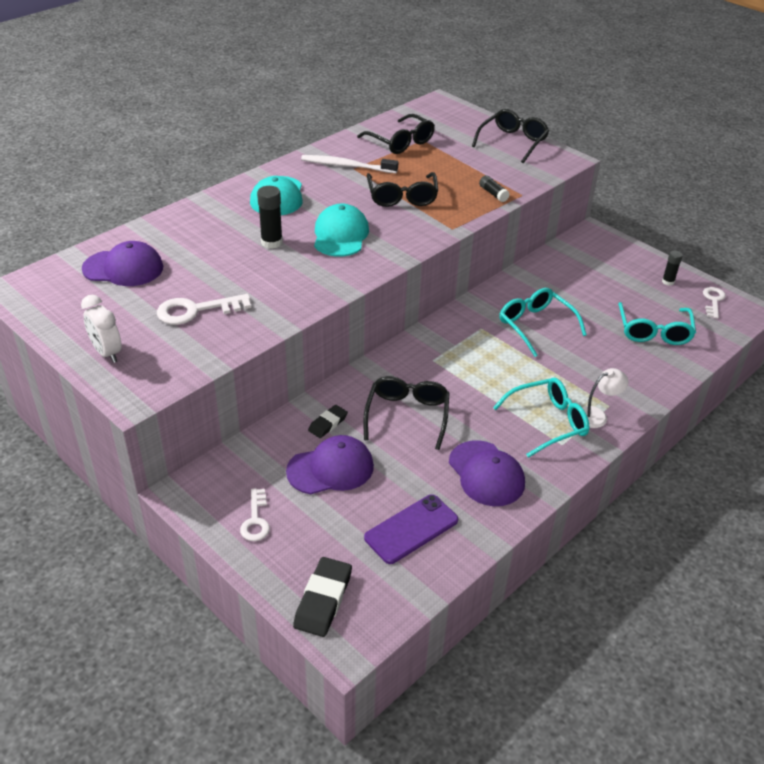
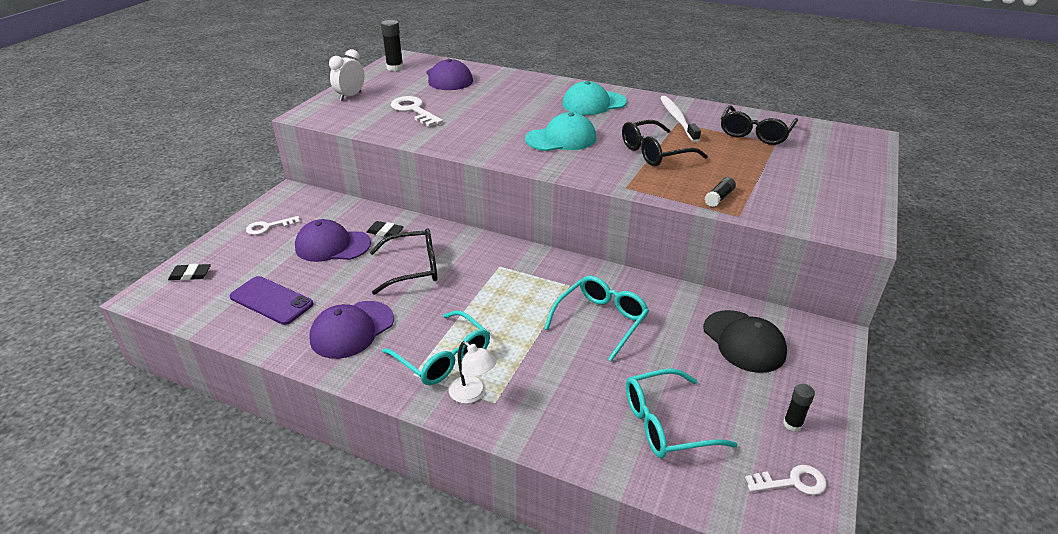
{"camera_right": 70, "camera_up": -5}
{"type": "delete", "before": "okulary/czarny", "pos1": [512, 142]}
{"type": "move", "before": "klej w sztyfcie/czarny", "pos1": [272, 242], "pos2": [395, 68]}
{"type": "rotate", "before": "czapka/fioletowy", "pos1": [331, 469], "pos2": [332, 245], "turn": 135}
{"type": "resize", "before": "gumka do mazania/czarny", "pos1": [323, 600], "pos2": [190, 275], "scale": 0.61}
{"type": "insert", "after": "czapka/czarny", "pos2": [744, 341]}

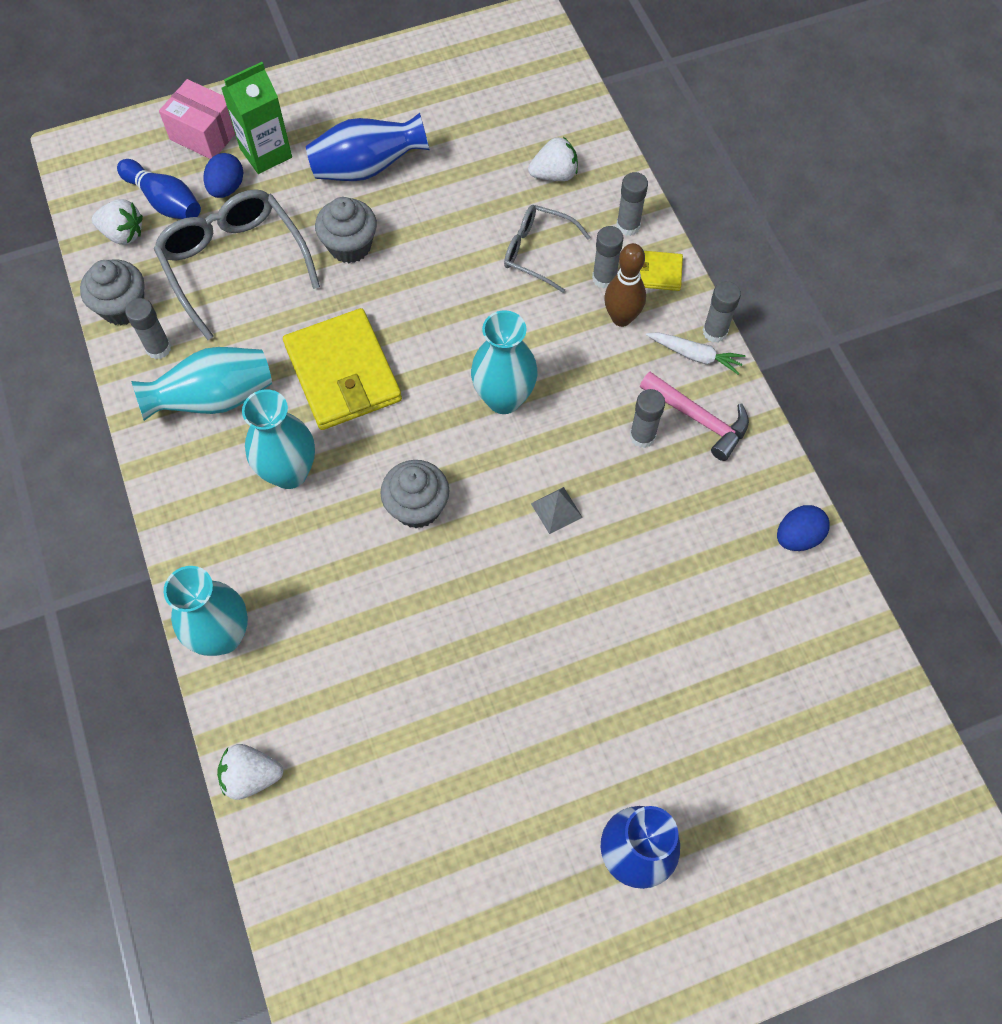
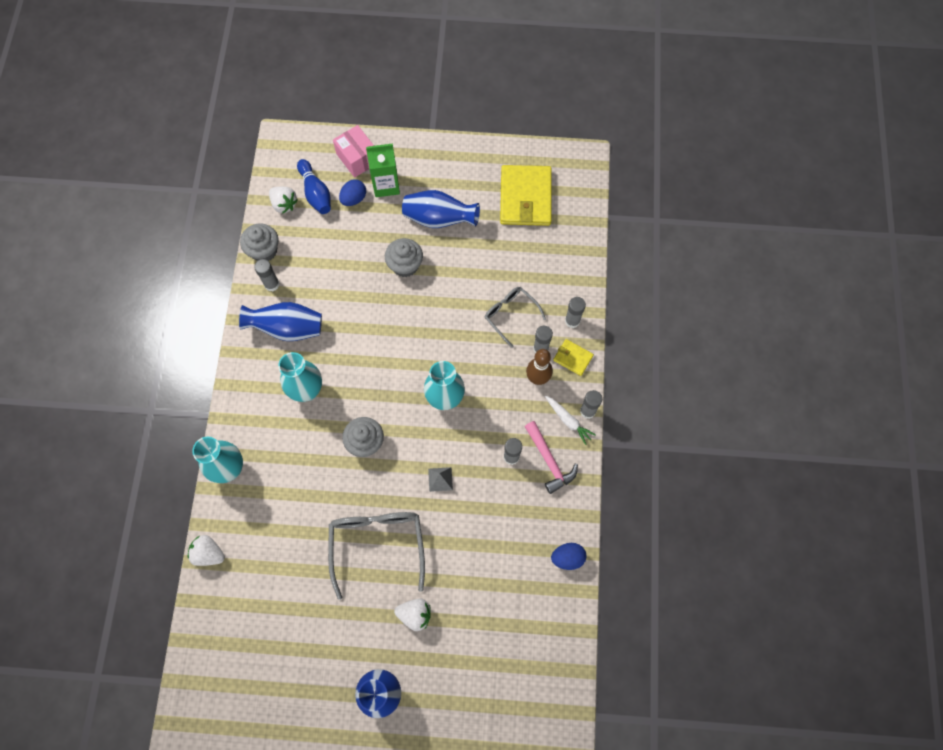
{"camera_right": 25, "camera_up": 5}
{"type": "move", "before": "truskawka/biały", "pos1": [554, 174], "pos2": [415, 614]}
{"type": "move", "before": "okulary/szary", "pos1": [234, 263], "pos2": [377, 544]}
{"type": "move", "before": "portfel/żółty", "pos1": [343, 373], "pos2": [525, 198]}
{"type": "recolor", "before": "wazon/turkusowy", "after": "wazon/niebieski", "pos1": [214, 399], "pos2": [287, 328]}

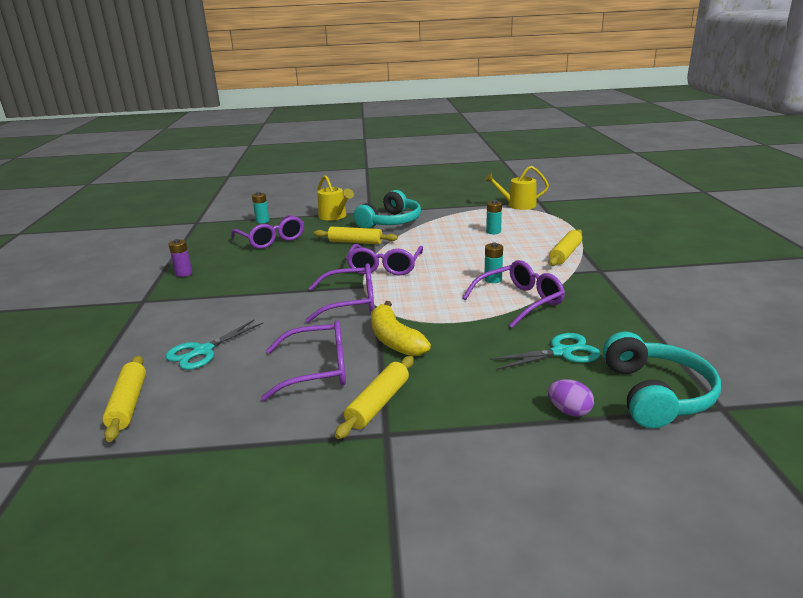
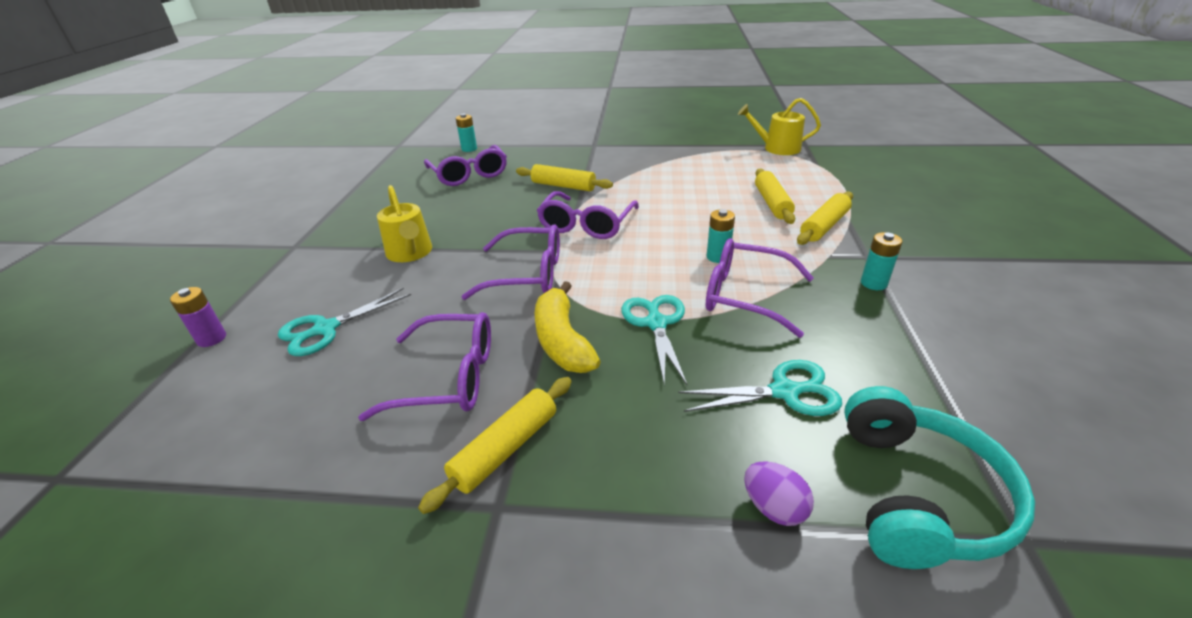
{"camera_right": 10, "camera_up": 10}
{"type": "move", "before": "konewka/żółty", "pos1": [334, 216], "pos2": [410, 253]}
{"type": "delete", "before": "słuchawki/turkusowy", "pos1": [391, 222]}
{"type": "move", "before": "bateria/turkusowy", "pos1": [493, 232], "pos2": [873, 283]}
{"type": "move", "before": "bateria/fioletowy", "pos1": [184, 273], "pos2": [211, 339]}
{"type": "rotate", "before": "okulary/fioletowy", "pos1": [519, 301], "pos2": [745, 296], "turn": -135}
{"type": "move", "before": "wałek do ciasta/żółty", "pos1": [128, 404], "pos2": [772, 203]}
{"type": "insert", "after": "nożyczki/turkusowy", "pos2": [656, 324]}

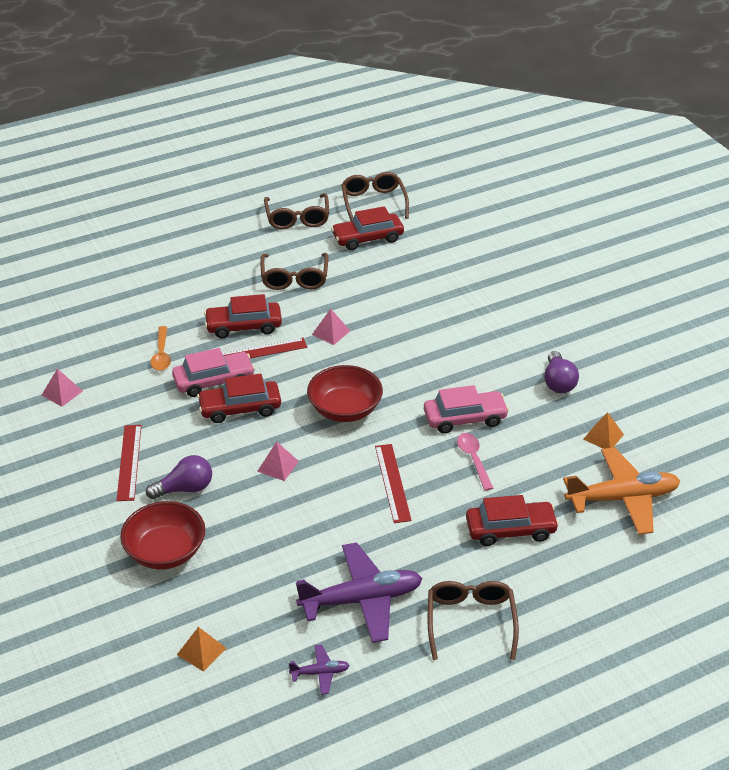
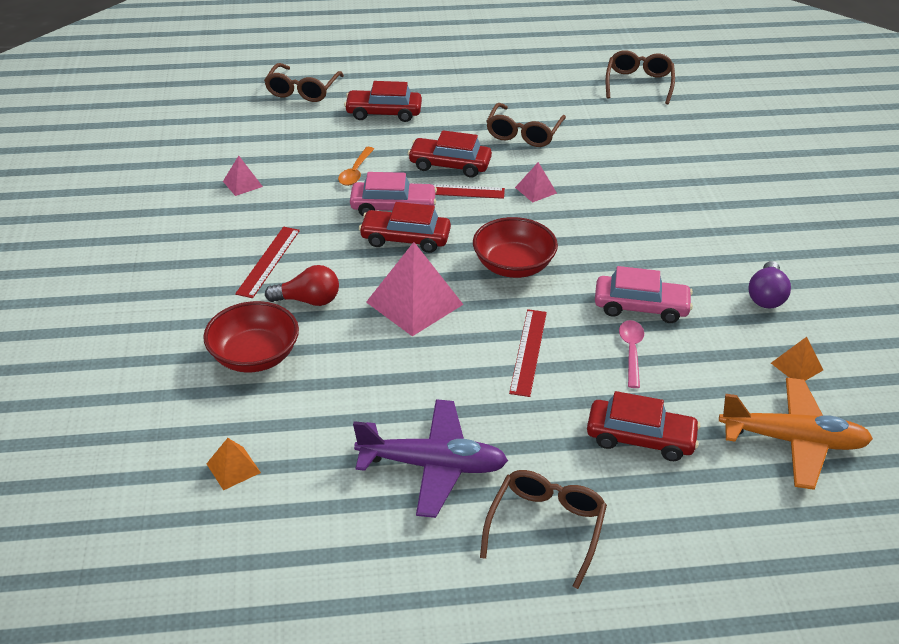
{"camera_right": 20, "camera_up": 0}
{"type": "move", "before": "okulary/brązowy", "pos1": [297, 218], "pos2": [302, 90]}
{"type": "move", "before": "samochód/czerwony", "pos1": [367, 238], "pos2": [384, 113]}
{"type": "resize", "before": "piramida/różowy", "pos1": [278, 466], "pos2": [414, 303], "scale": 2.01}
{"type": "recolor", "before": "żarówka/fioletowy", "after": "żarówka/czerwony", "pos1": [185, 489], "pos2": [308, 300]}
{"type": "delete", "before": "samolot/fioletowy", "pos1": [320, 673]}

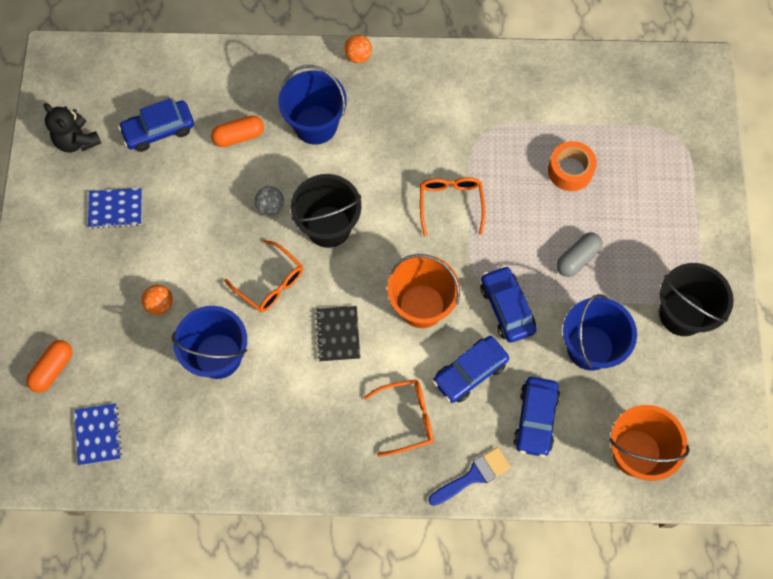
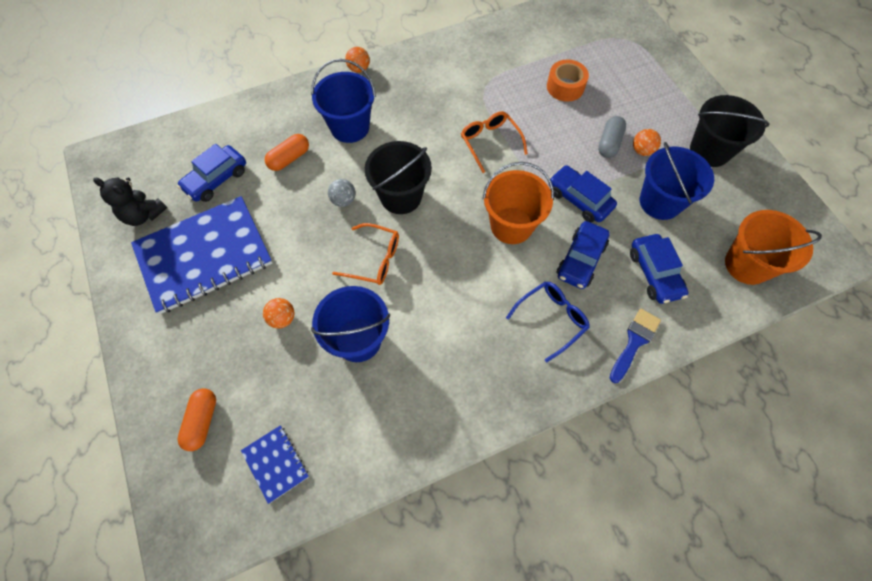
{"camera_right": -25, "camera_up": -5}
{"type": "resize", "before": "zeszyt/niebieski", "pos1": [115, 209], "pos2": [204, 255], "scale": 2.26}
{"type": "delete", "before": "zeszyt/czarny", "pos1": [338, 334]}
{"type": "recolor", "before": "okulary/pomarańczowy", "after": "okulary/niebieski", "pos1": [407, 418], "pos2": [551, 319]}
{"type": "insert", "after": "piłka/pomarańczowy", "pos2": [642, 151]}

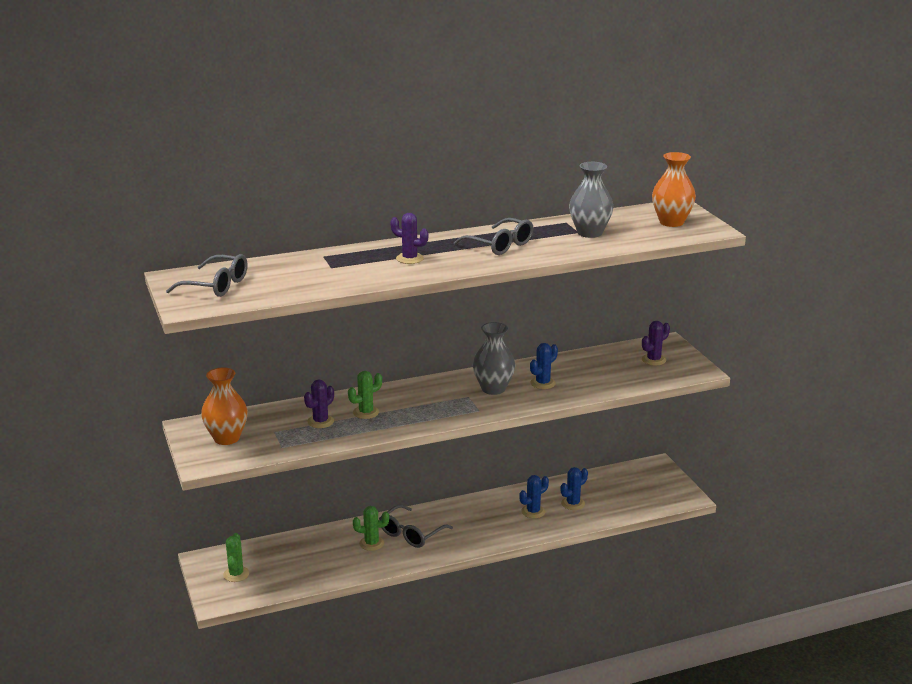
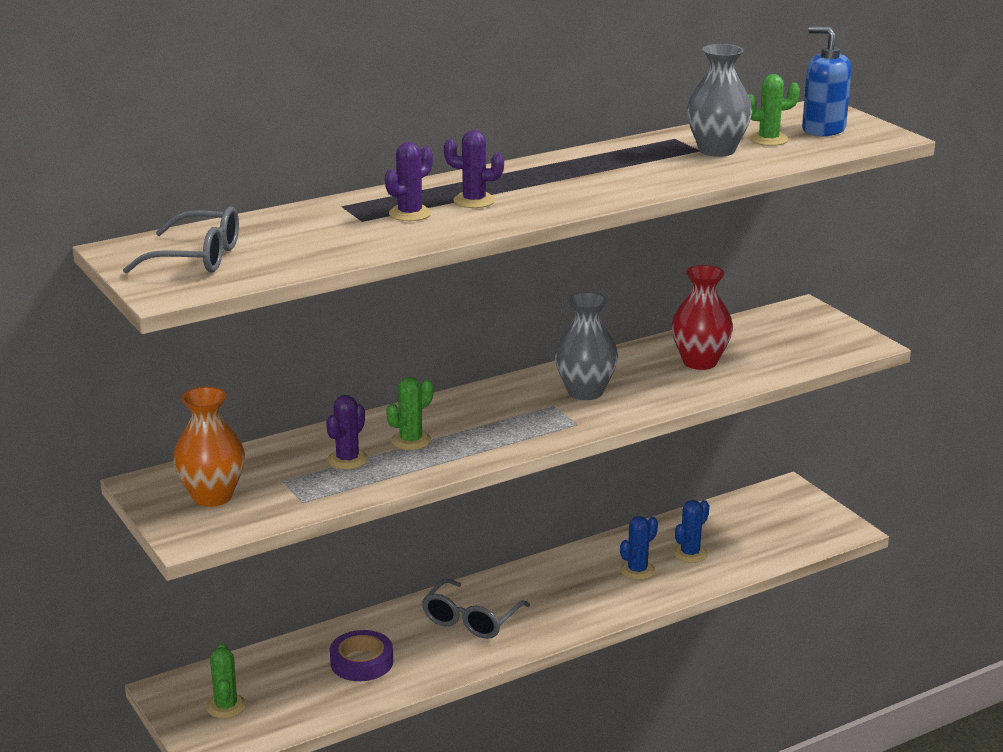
{"camera_right": -10, "camera_up": 0}
{"type": "replace", "before": "wazon/pomarańczowy", "after": "dozownik mydła/niebieski", "pos1": [671, 222], "pos2": [823, 129]}
{"type": "delete", "before": "okulary/szary", "pos1": [500, 245]}
{"type": "move", "before": "kaktus/fioletowy", "pos1": [653, 360], "pos2": [410, 214]}
{"type": "delete", "before": "kaktus/niebieski", "pos1": [543, 383]}
{"type": "move", "before": "kaktus/zielony", "pos1": [371, 543], "pos2": [768, 140]}
{"type": "insert", "after": "wazon/czerwony", "pos2": [700, 362]}
{"type": "insert", "after": "taśma klejąca/fioletowy", "pos2": [361, 662]}

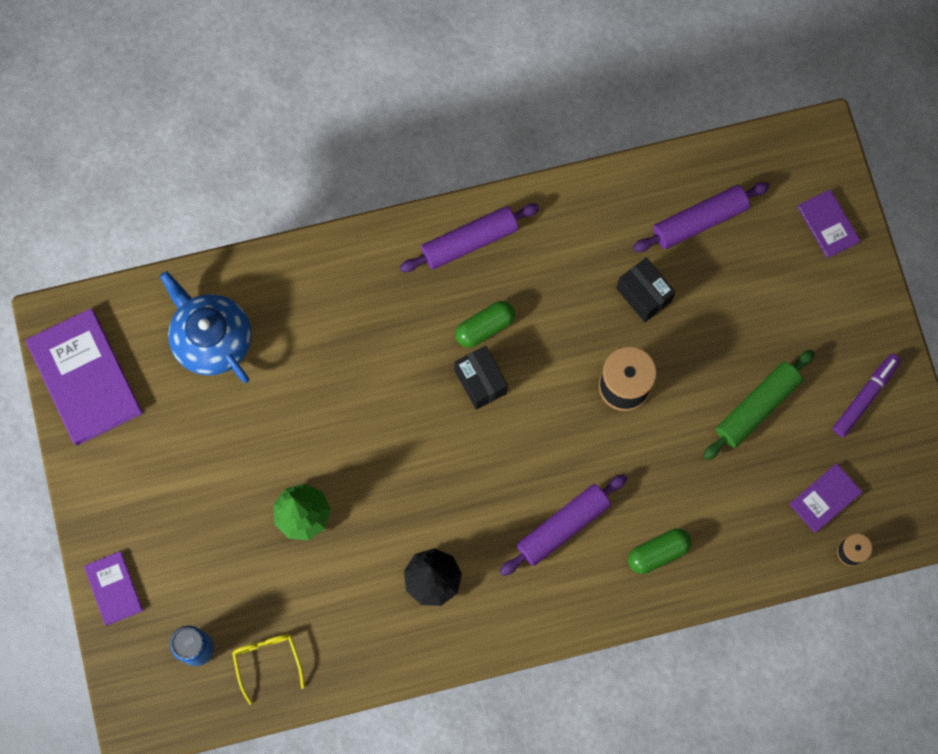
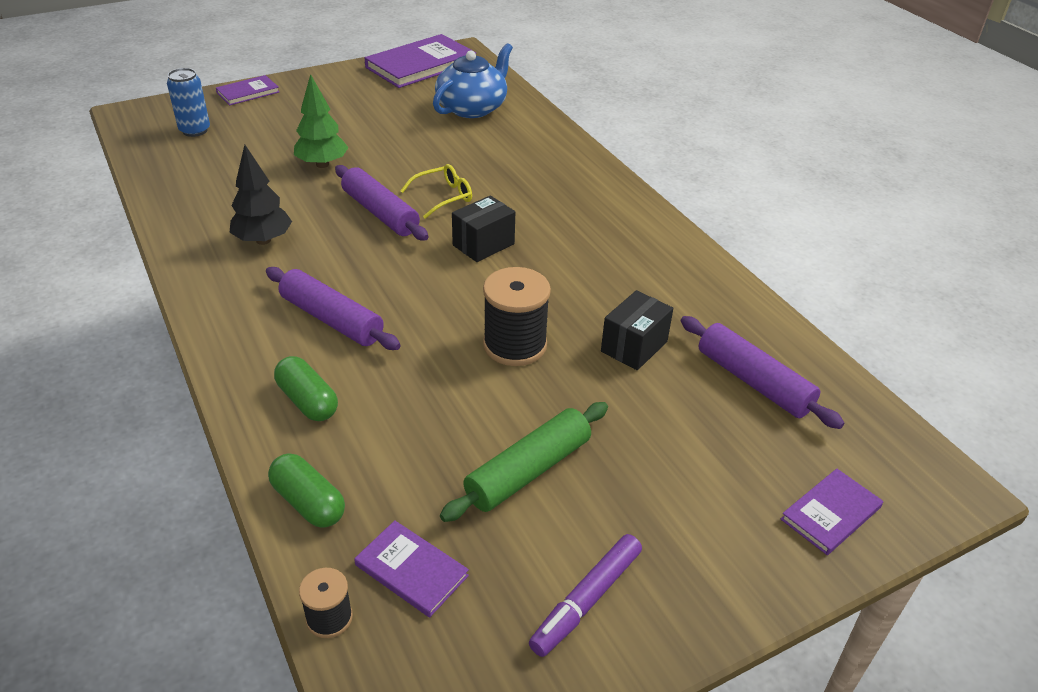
{"camera_right": 75, "camera_up": -35}
{"type": "move", "before": "wałek do ciasta/fioletowy", "pos1": [469, 242], "pos2": [380, 213]}
{"type": "move", "before": "kapsułka/zielony", "pos1": [485, 327], "pos2": [308, 502]}
{"type": "rotate", "before": "wałek do ciasta/zielony", "pos1": [756, 407], "pos2": [528, 471], "turn": -75}
{"type": "rotate", "before": "flamaster/fioletowy", "pos1": [864, 397], "pos2": [587, 599], "turn": 105}
{"type": "move", "before": "okulary/żółty", "pos1": [267, 661], "pos2": [443, 197]}

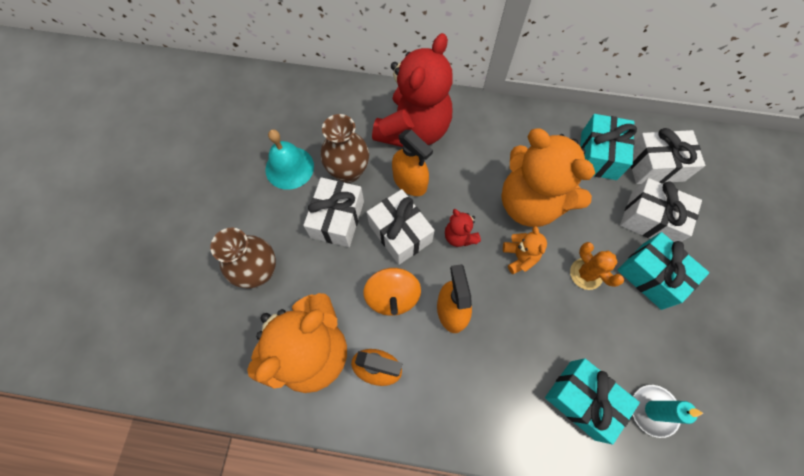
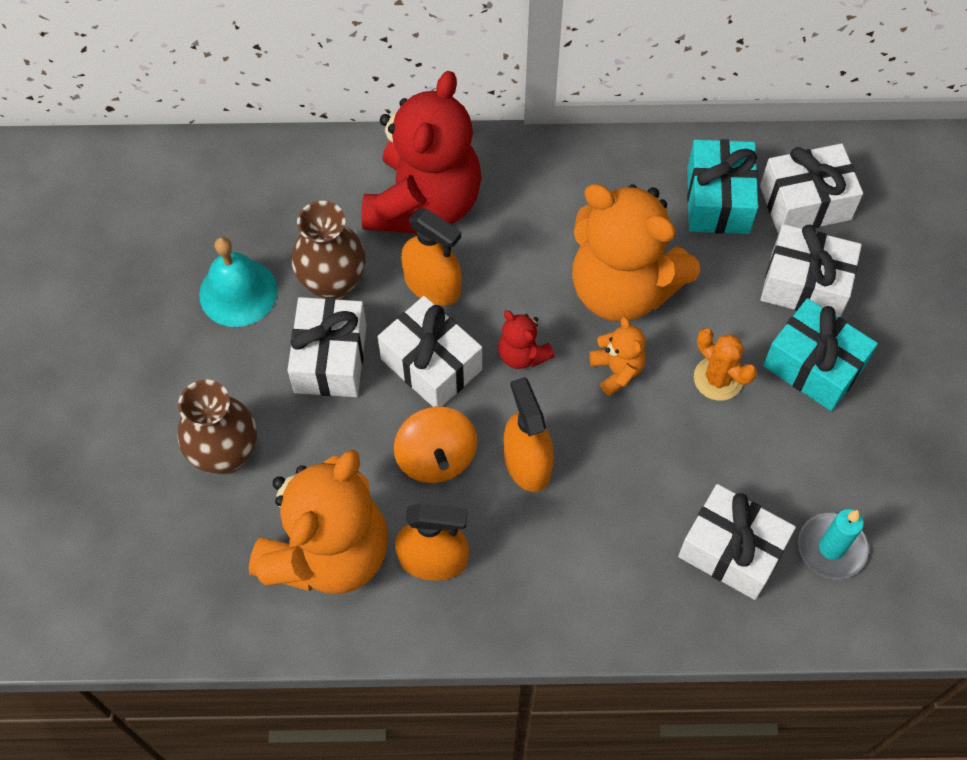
{"camera_right": -10, "camera_up": -5}
{"type": "recolor", "before": "prezent/turkusowy", "after": "prezent/biały", "pos1": [582, 399], "pos2": [731, 550]}

